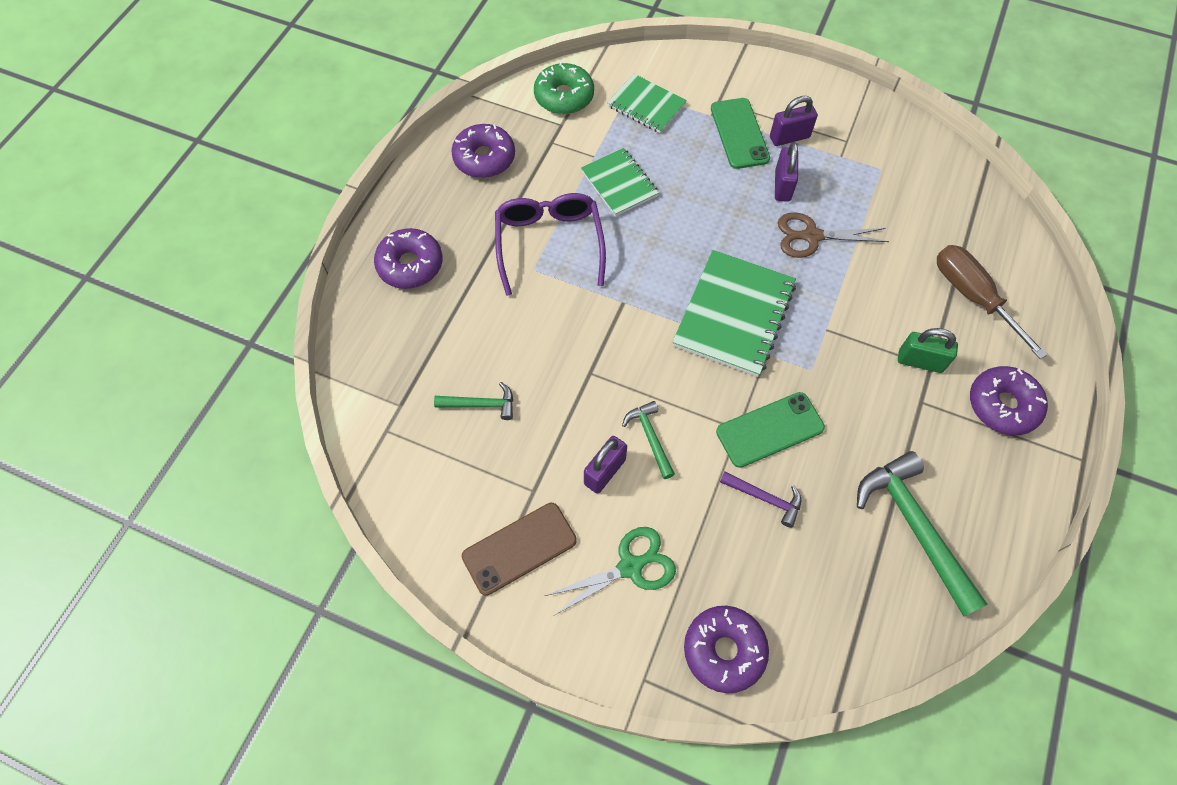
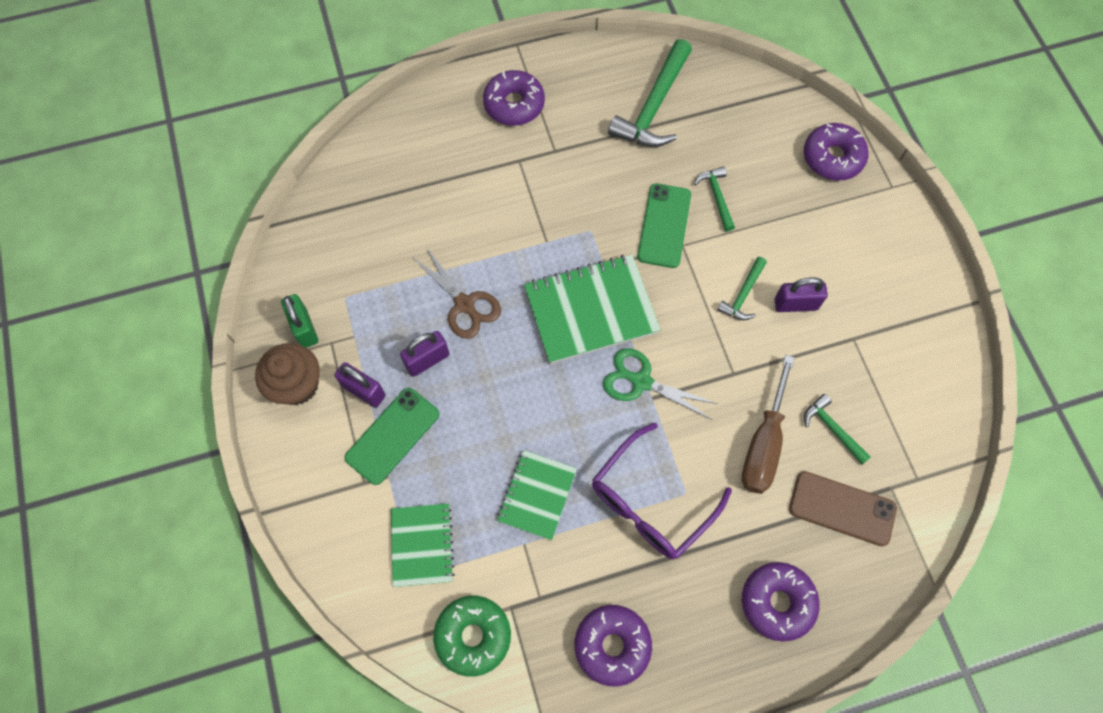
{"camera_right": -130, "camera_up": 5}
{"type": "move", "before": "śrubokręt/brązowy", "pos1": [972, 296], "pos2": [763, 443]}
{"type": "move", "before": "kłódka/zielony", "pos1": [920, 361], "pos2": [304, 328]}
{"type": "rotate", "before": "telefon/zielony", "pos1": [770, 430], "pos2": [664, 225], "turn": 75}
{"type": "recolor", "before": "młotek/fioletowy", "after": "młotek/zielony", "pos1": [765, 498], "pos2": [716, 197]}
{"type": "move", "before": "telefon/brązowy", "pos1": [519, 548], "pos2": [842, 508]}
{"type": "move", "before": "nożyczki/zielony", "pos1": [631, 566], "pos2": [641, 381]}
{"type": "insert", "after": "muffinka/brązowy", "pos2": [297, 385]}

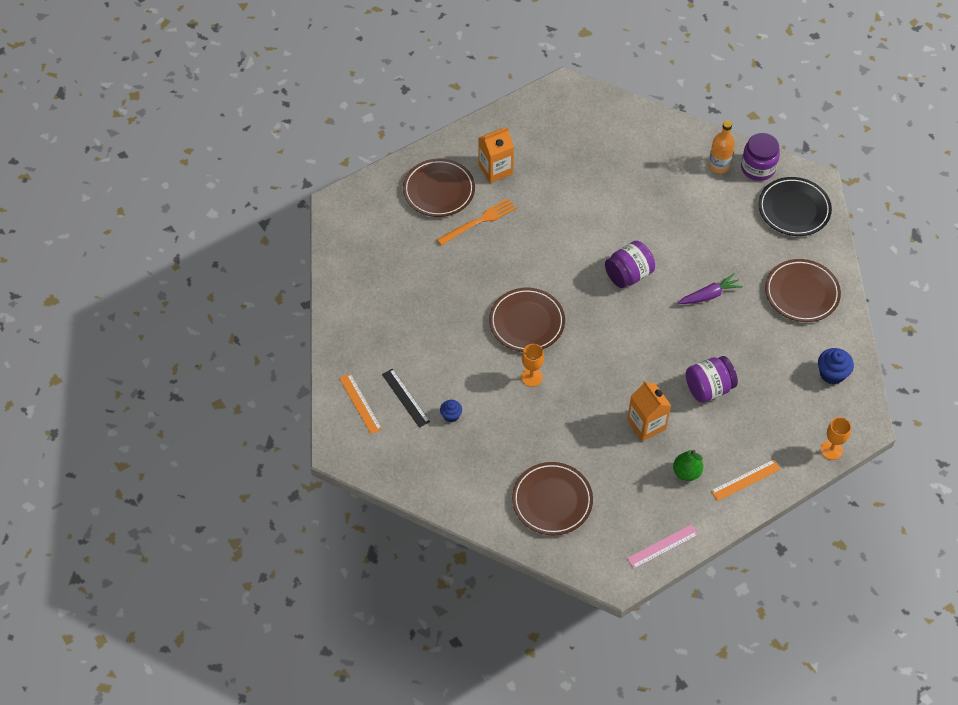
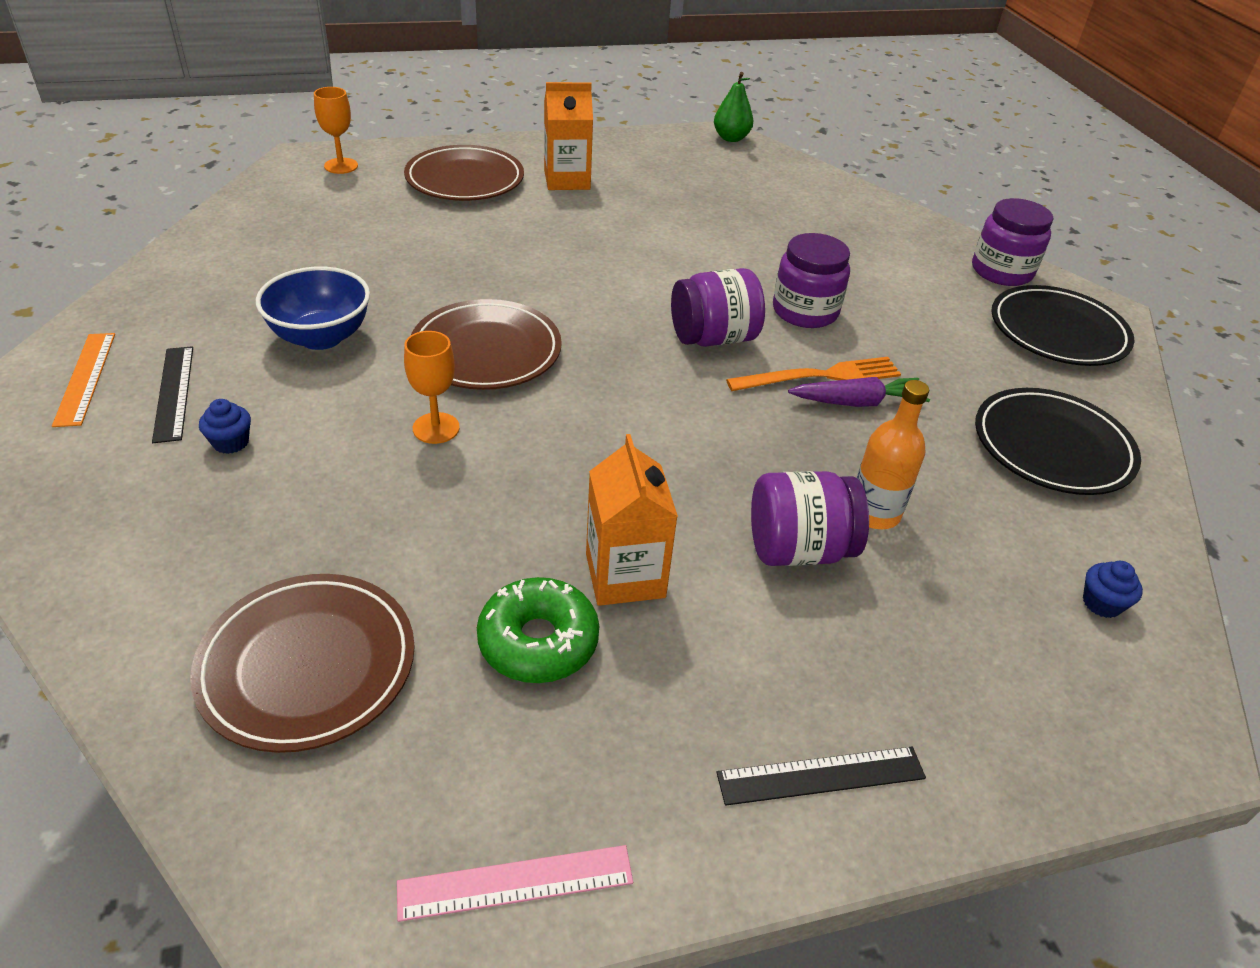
{"camera_right": 15, "camera_up": -15}
{"type": "move", "before": "butelka/pomarańczowy", "pos1": [719, 165], "pos2": [874, 513]}
{"type": "move", "before": "widelec/pomarańczowy", "pos1": [479, 221], "pos2": [820, 376]}
{"type": "recolor", "before": "talerz/brązowy", "after": "talerz/czarny", "pos1": [802, 293], "pos2": [1052, 447]}
{"type": "resize", "before": "muffinka/niebieski", "pos1": [832, 373], "pos2": [1101, 603], "scale": 0.62}
{"type": "move", "before": "kielich/pomarańczowy", "pos1": [831, 450], "pos2": [341, 166]}
{"type": "move", "before": "gruszka/zielony", "pos1": [686, 472], "pos2": [731, 138]}
{"type": "recolor", "before": "linijka/pomarańczowy", "after": "linijka/czarny", "pos1": [745, 480], "pos2": [821, 775]}
{"type": "insert", "after": "słoik/fioletowy", "pos2": [805, 311]}
{"type": "insert", "after": "miska/niebieski", "pos2": [321, 337]}
{"type": "insert", "after": "donut/zielony", "pos2": [538, 641]}

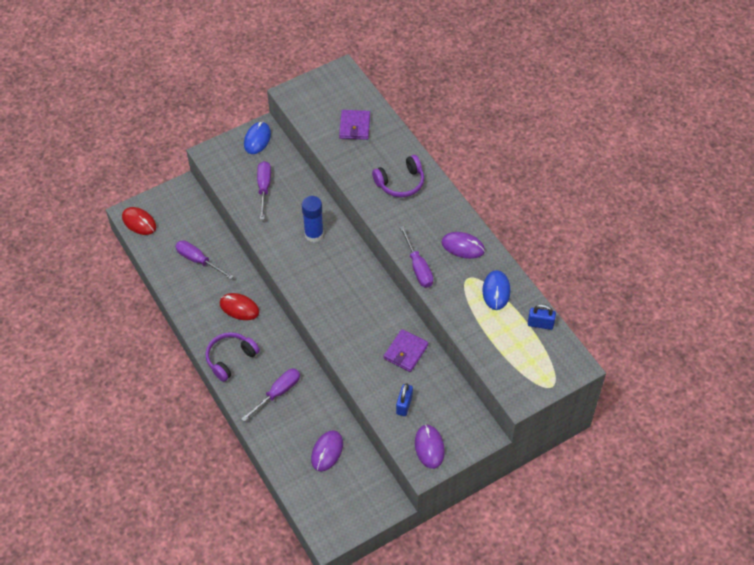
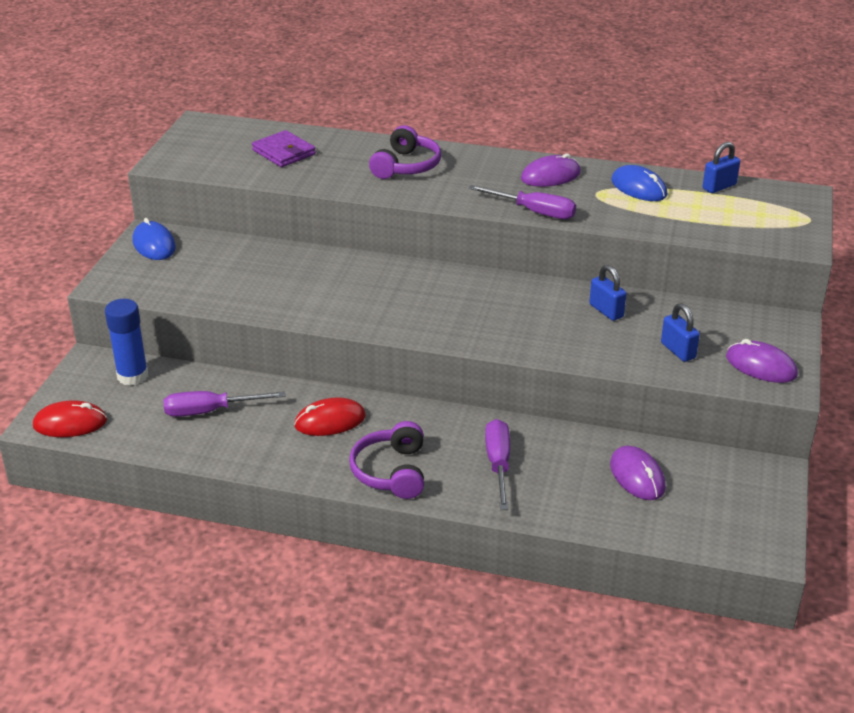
{"camera_right": -45, "camera_up": -20}
{"type": "delete", "before": "śrubokręt/fioletowy", "pos1": [264, 188]}
{"type": "move", "before": "klej w sztyfcie/niebieski", "pos1": [314, 234], "pos2": [132, 376]}
{"type": "replace", "before": "portfel/fioletowy", "after": "kłódka/niebieski", "pos1": [406, 352], "pos2": [606, 311]}

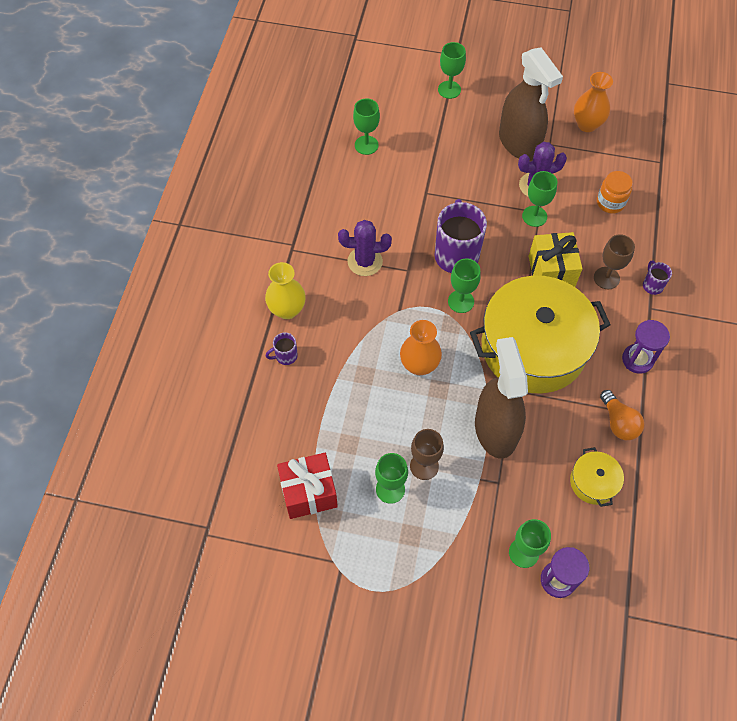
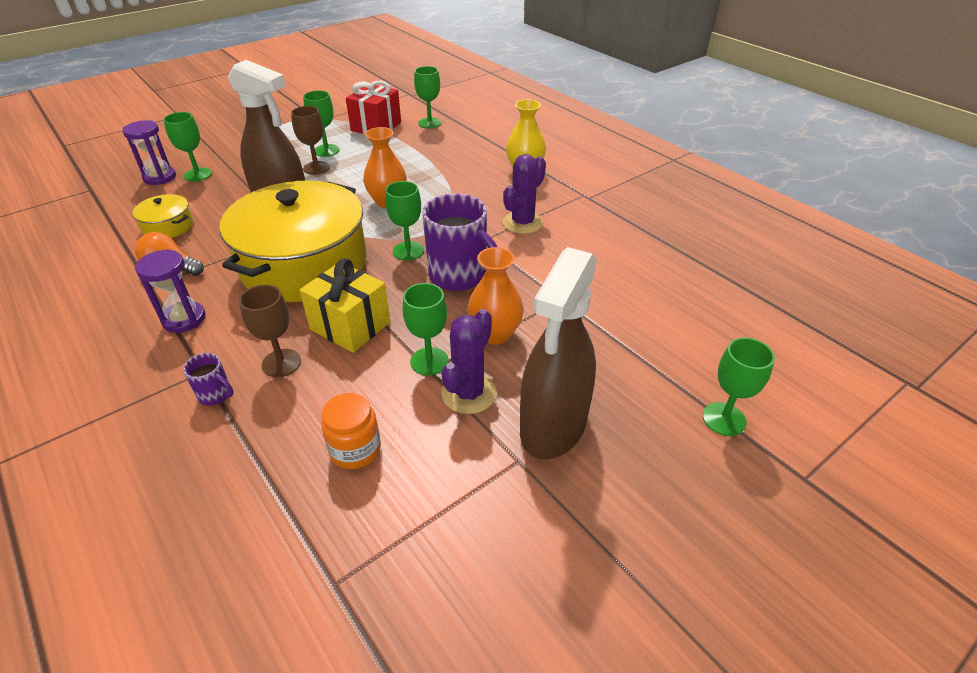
{"camera_right": 130, "camera_up": -20}
{"type": "rotate", "before": "spryskiwacz/brązowy", "pos1": [519, 143], "pos2": [553, 426], "turn": -75}
{"type": "move", "before": "wazon/pomarańczowy", "pos1": [587, 124], "pos2": [495, 334]}
{"type": "move", "before": "kielich/zielony", "pos1": [366, 145], "pos2": [429, 123]}
{"type": "delete", "before": "kubek/fioletowy", "pos1": [285, 356]}

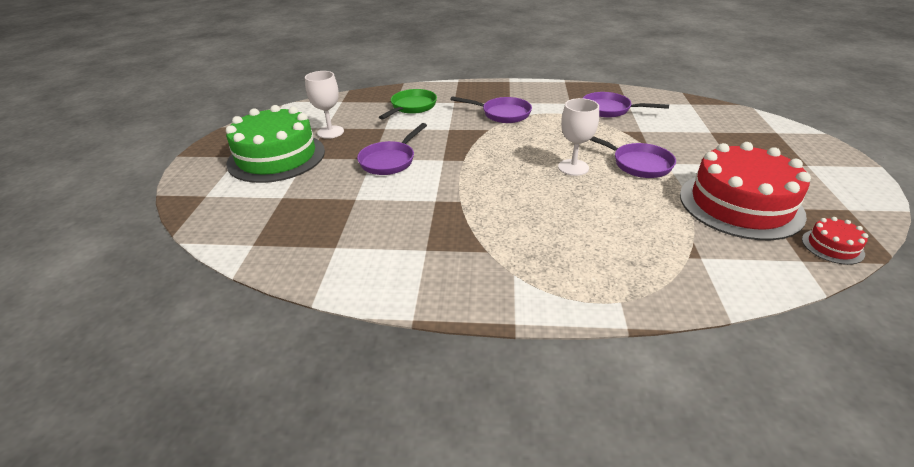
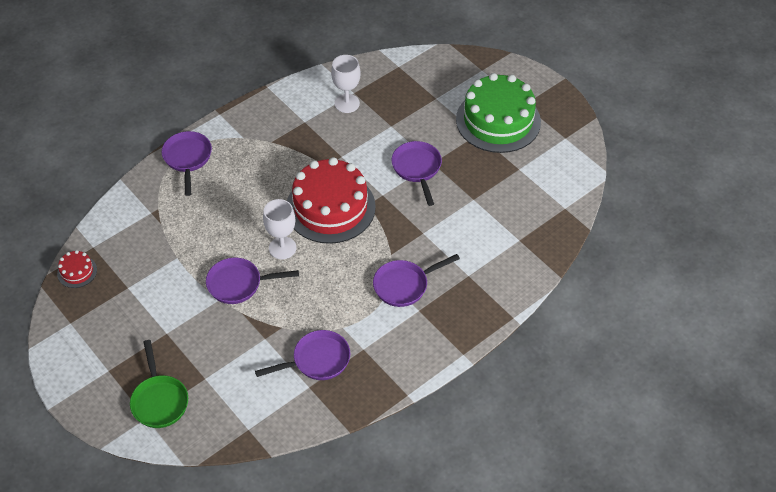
{"camera_right": 135, "camera_up": 15}
{"type": "move", "before": "kielich/biały", "pos1": [330, 132], "pos2": [347, 103]}
{"type": "move", "before": "patelnia/zielony", "pos1": [412, 107], "pos2": [159, 400]}
{"type": "move", "before": "tort/czerwony", "pos1": [740, 204], "pos2": [330, 207]}
{"type": "insert", "after": "patelnia/fioletowy", "pos2": [187, 159]}

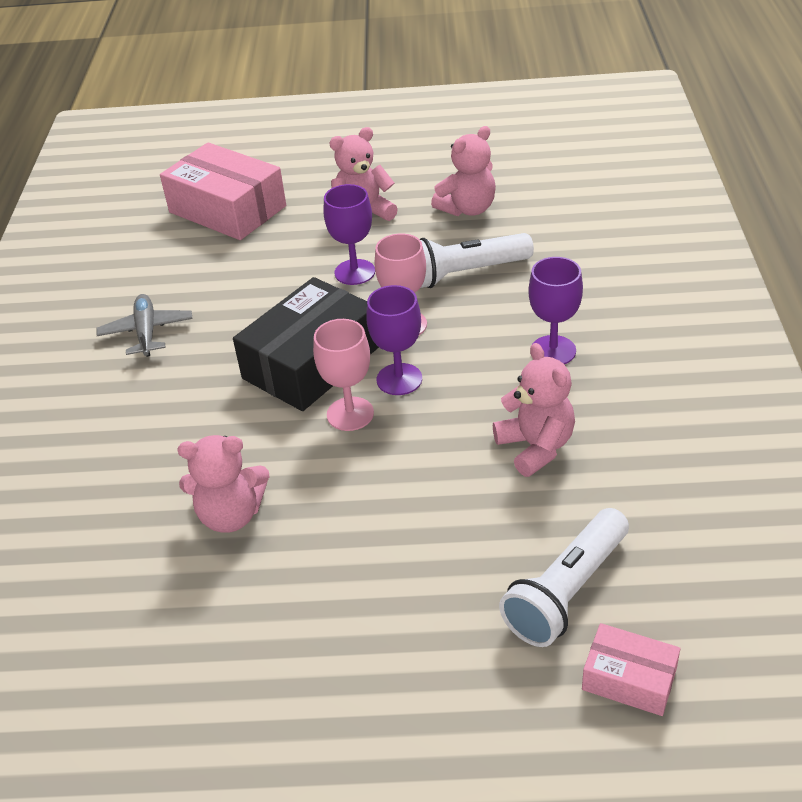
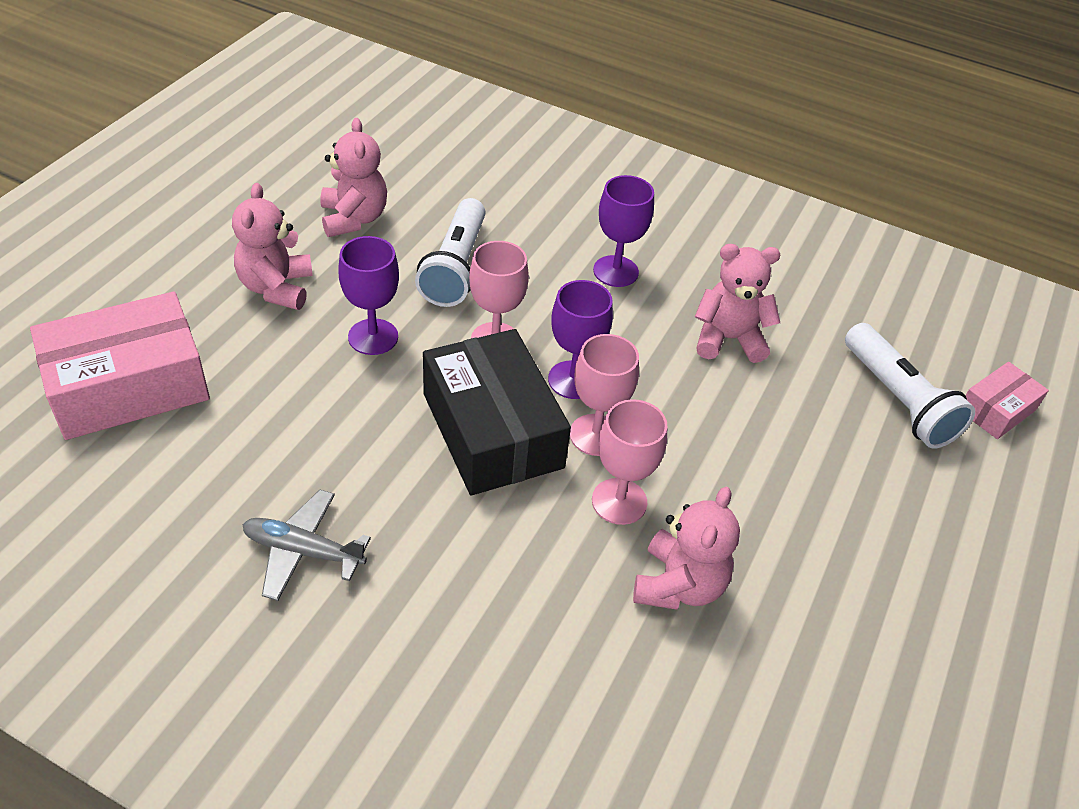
{"camera_right": -70, "camera_up": 5}
{"type": "insert", "after": "kielich/różowy", "pos2": [619, 501]}

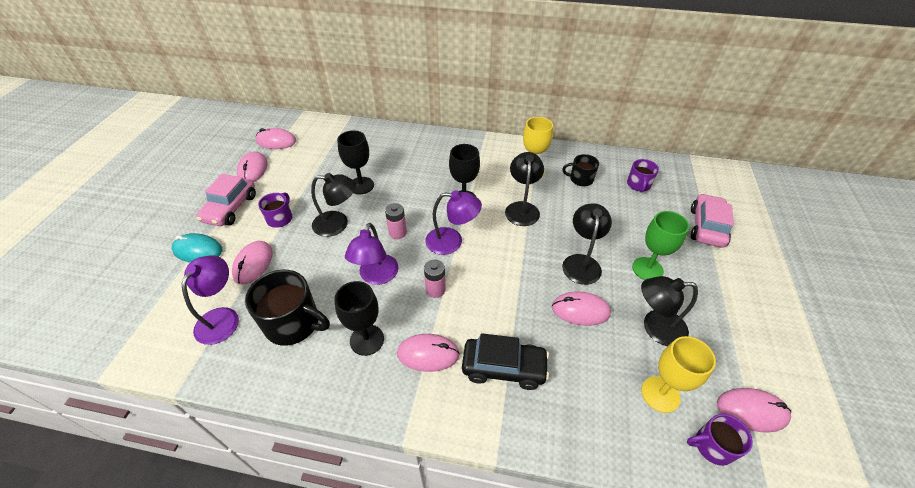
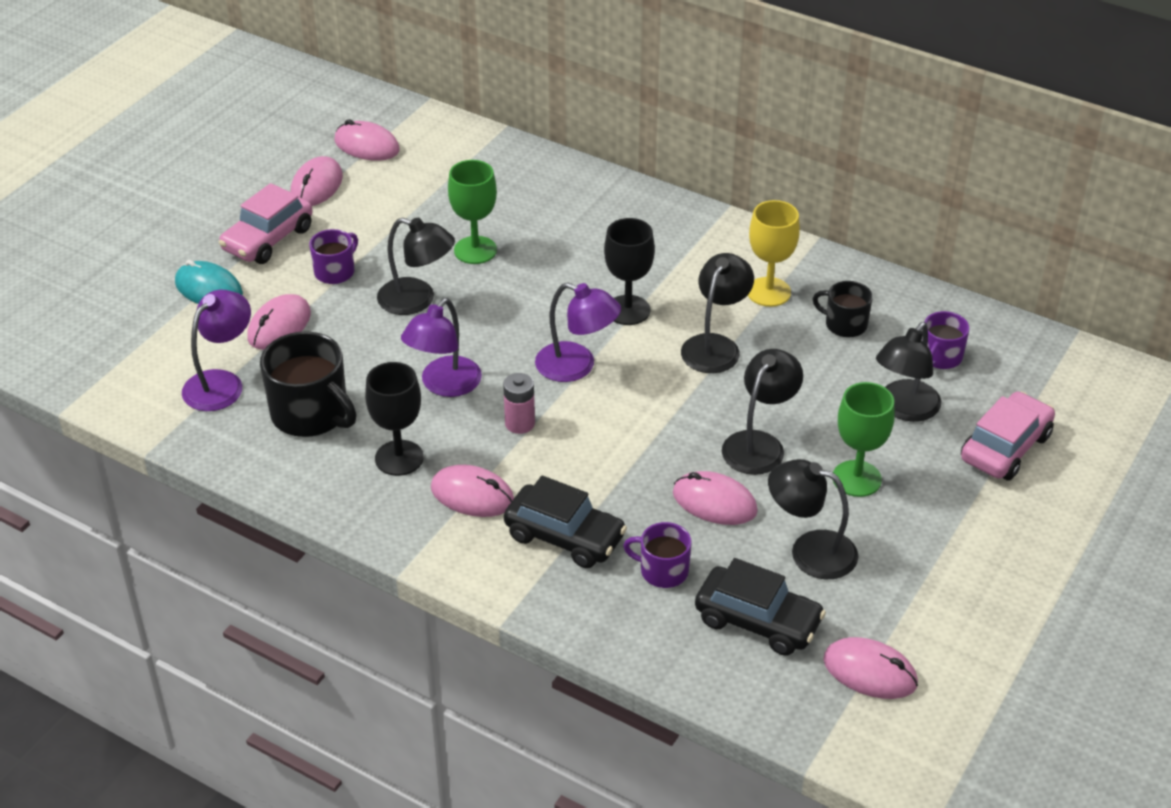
{"camera_right": 20, "camera_up": -5}
{"type": "recolor", "before": "kielich/czarny", "after": "kielich/zielony", "pos1": [361, 185], "pos2": [475, 250]}
{"type": "delete", "before": "bateria/różowy", "pos1": [397, 233]}
{"type": "replace", "before": "kielich/żółty", "after": "samochód/czarny", "pos1": [660, 394], "pos2": [757, 621]}
{"type": "move", "before": "kubek/fioletowy", "pos1": [712, 446], "pos2": [662, 571]}
{"type": "insert", "after": "lampka/czarny", "pos2": [904, 409]}

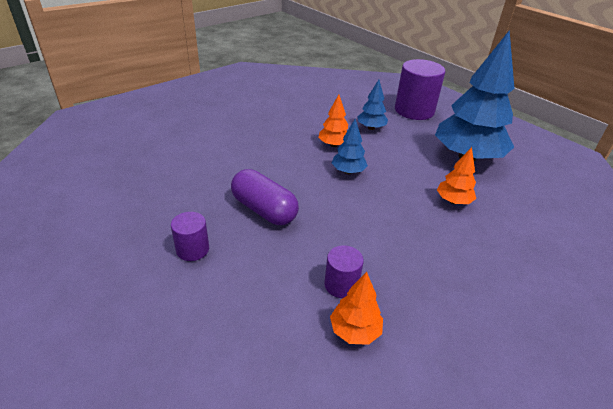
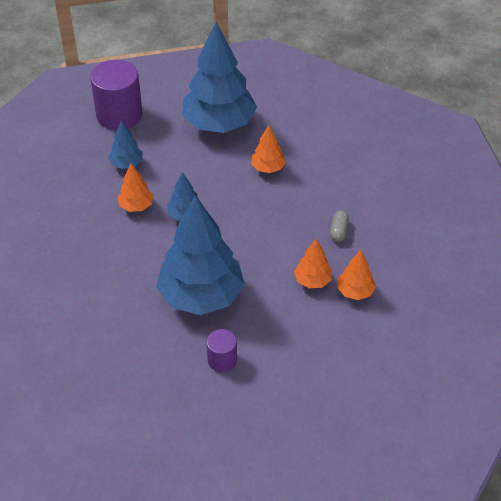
{"camera_right": -60, "camera_up": 10}
{"type": "replace", "before": "kapsułka/fioletowy", "after": "drzewko/niebieski", "pos1": [264, 210], "pos2": [201, 296]}
{"type": "replace", "before": "walec/fioletowy", "after": "drzewko/pomarańczowy", "pos1": [341, 285], "pos2": [312, 281]}
{"type": "insert", "after": "kapsułka/szary", "pos2": [338, 231]}

